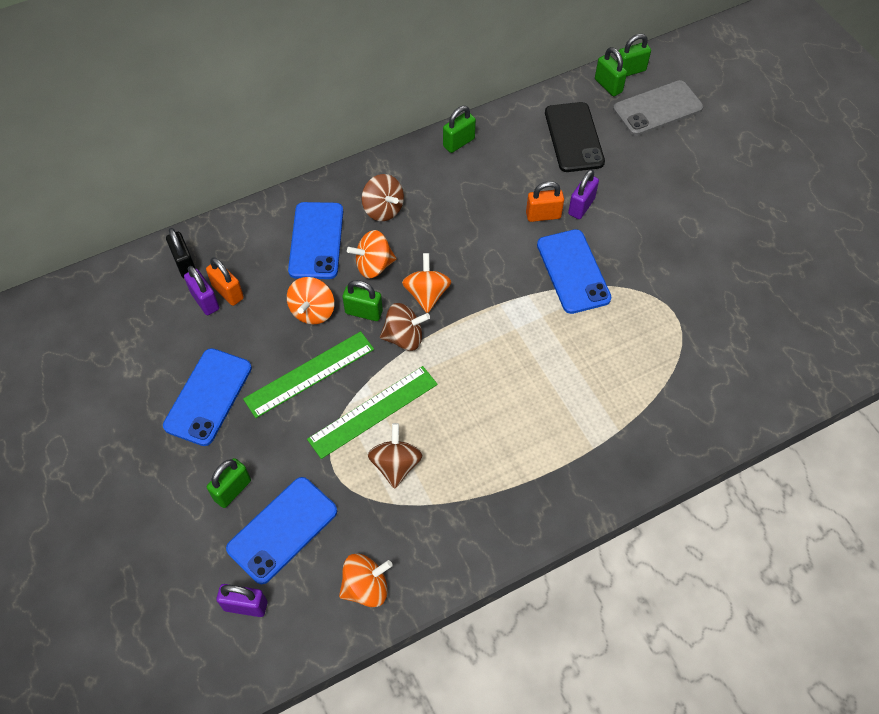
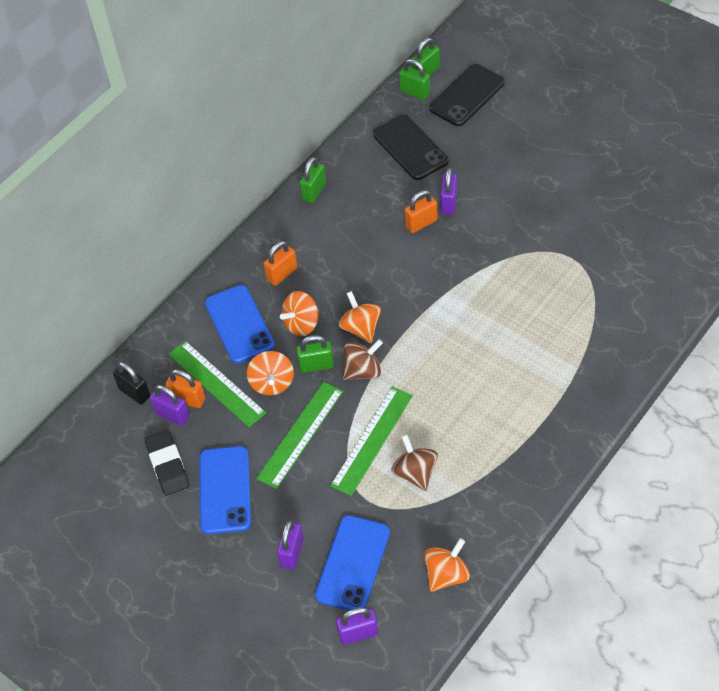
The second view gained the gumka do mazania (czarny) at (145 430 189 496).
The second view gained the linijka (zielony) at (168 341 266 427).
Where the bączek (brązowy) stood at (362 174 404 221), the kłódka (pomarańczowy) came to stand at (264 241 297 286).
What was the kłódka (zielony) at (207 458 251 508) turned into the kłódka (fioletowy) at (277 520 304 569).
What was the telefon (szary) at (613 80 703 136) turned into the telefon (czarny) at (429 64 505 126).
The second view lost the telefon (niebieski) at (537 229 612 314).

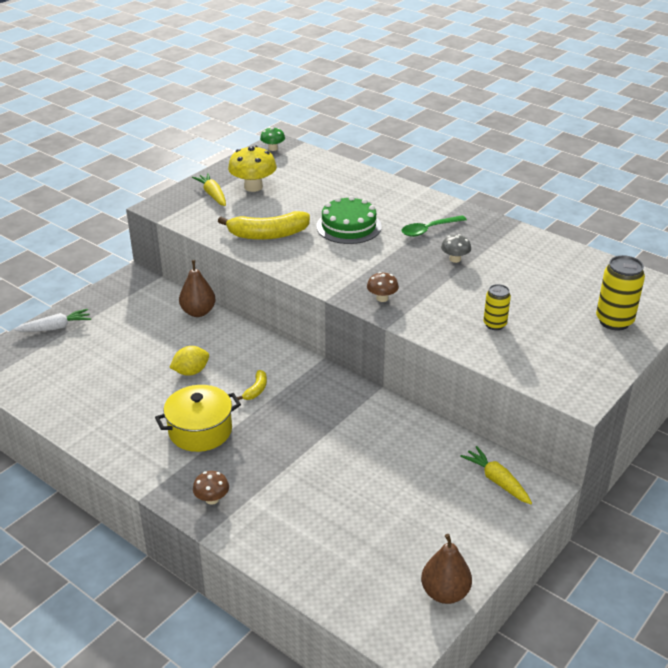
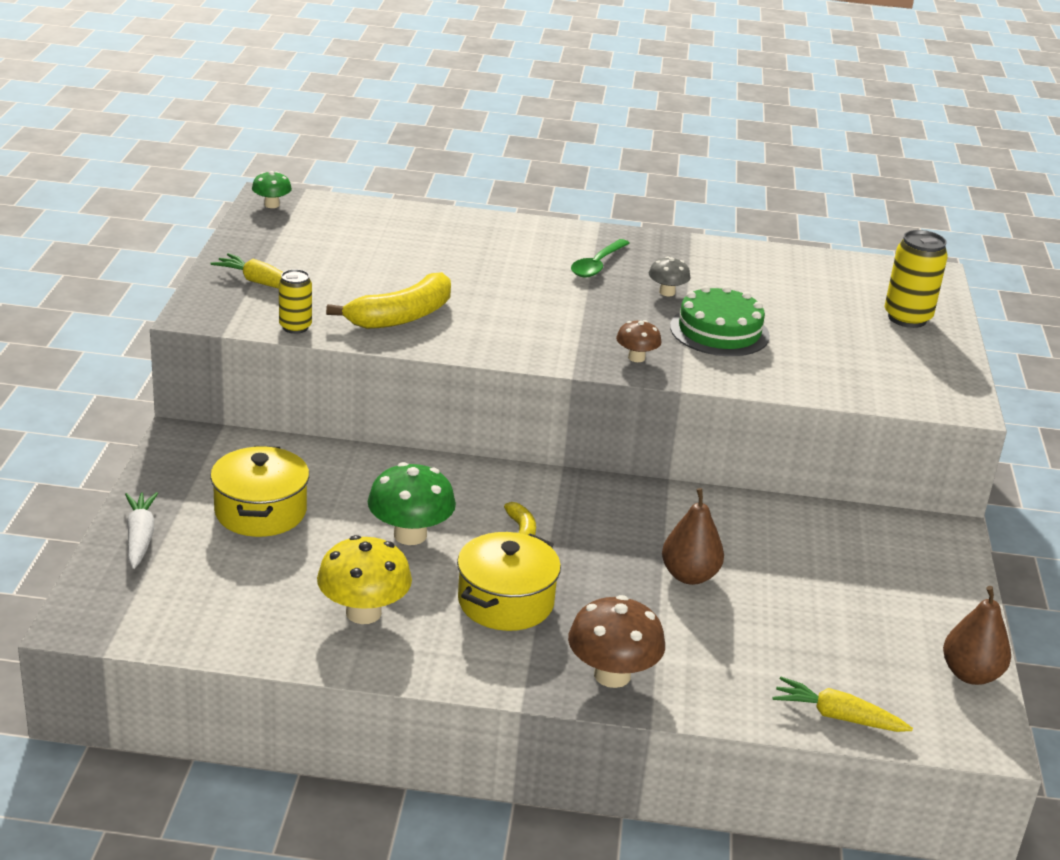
The marchewka (biały) at (14 309 91 332) ended up facing another way, 45 degrees counterclockwise from before.
The second view gained the garnek (żółty) at (210 446 309 537).
The puszka (żółty) ended up elsewhere, having gone from (483 284 511 330) to (279 269 312 334).
The grzyb (żółty) ended up elsewhere, having gone from (228 145 277 192) to (317 535 412 624).
Where the cytryna (żółty) stood at (169 346 209 376), the grzyb (zielony) came to stand at (368 462 456 545).
The size of the grzyb (brązowy) at (193 471 229 505) changed by a factor of 1.80.
The gruszka (brązowy) ended up elsewhere, having gone from (179 260 215 317) to (662 488 724 585).
The tort (zielony) ended up elsewhere, having gone from (316 196 381 244) to (670 286 770 356).
The marchewka (żółty) ended up elsewhere, having gone from (460 446 532 504) to (772 677 913 732).

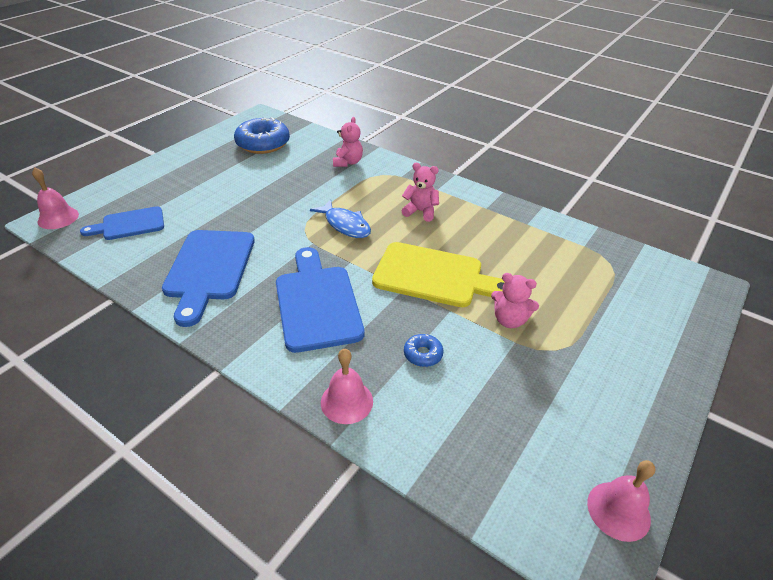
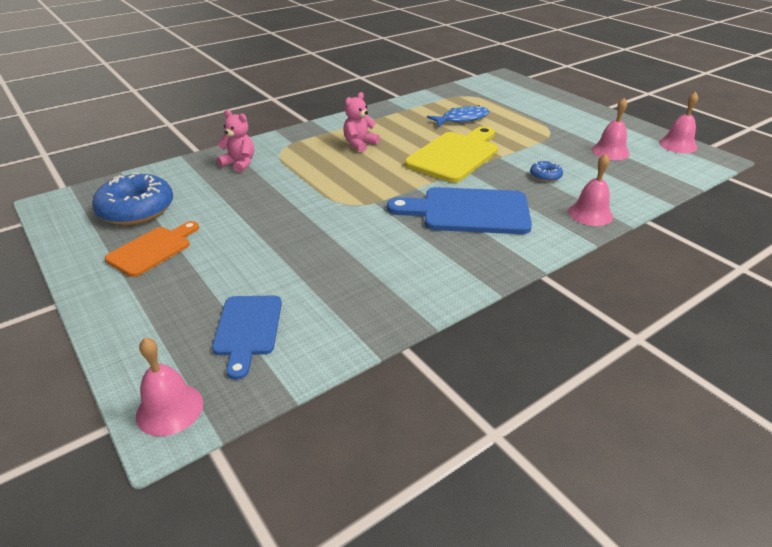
The second view gained the deska do krojenia (pomarańczowy) at (105 221 199 277).
The ryba (niebieski) ended up elsewhere, having gone from (310 199 371 238) to (427 105 489 127).
The second view gained the dzwonek (różowy) at (592 98 630 160).
The second view lost the deska do krojenia (niebieski) at (162 230 255 327).
The second view lost the miś (różowy) at (491 273 539 328).

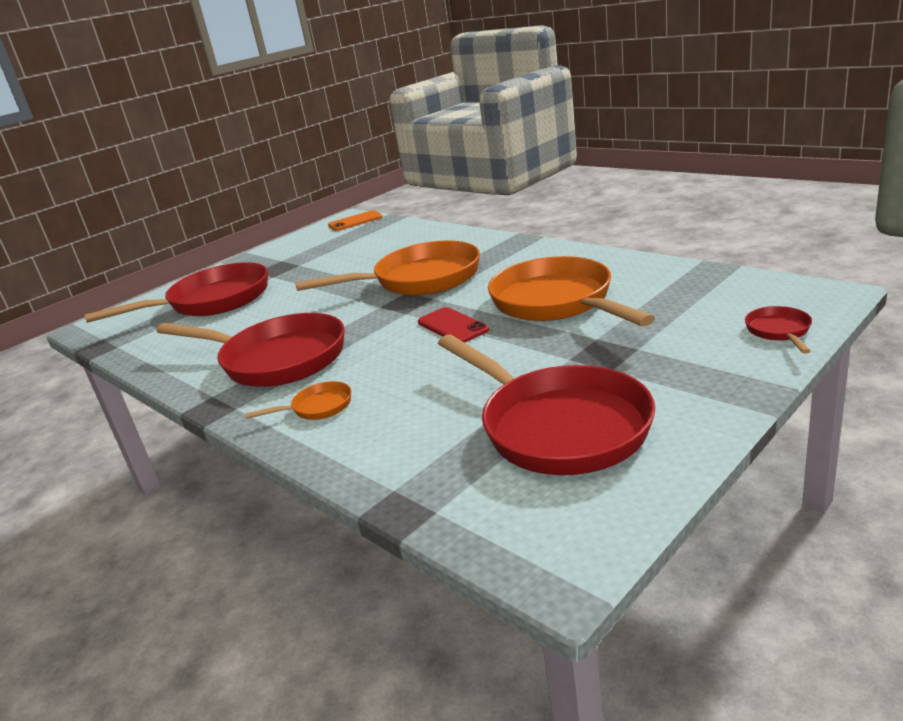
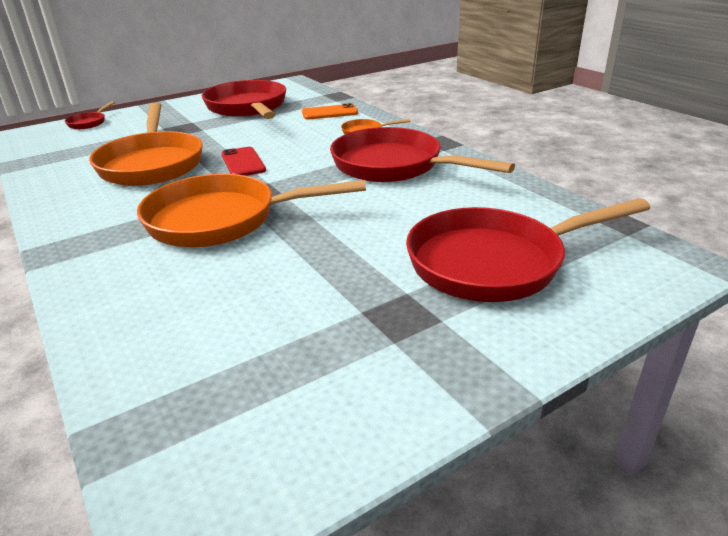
The telefon (pomarańczowy) ended up elsewhere, having gone from (328 210 383 231) to (302 103 358 120).

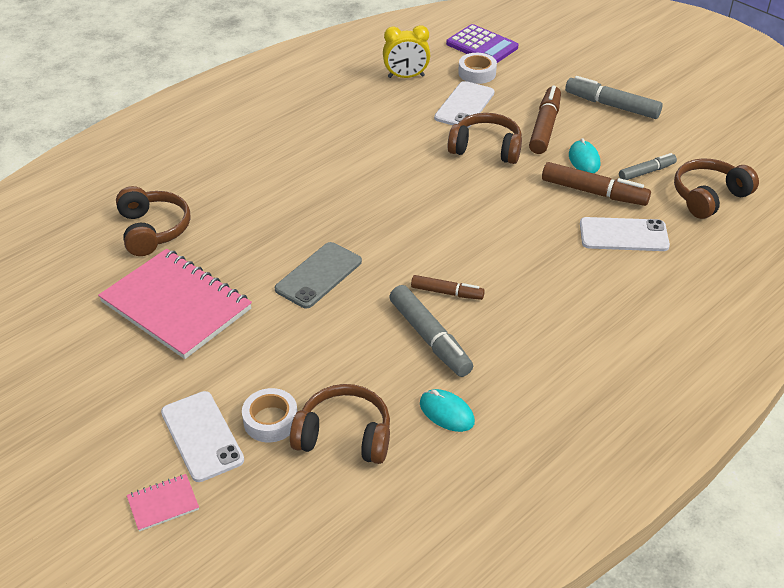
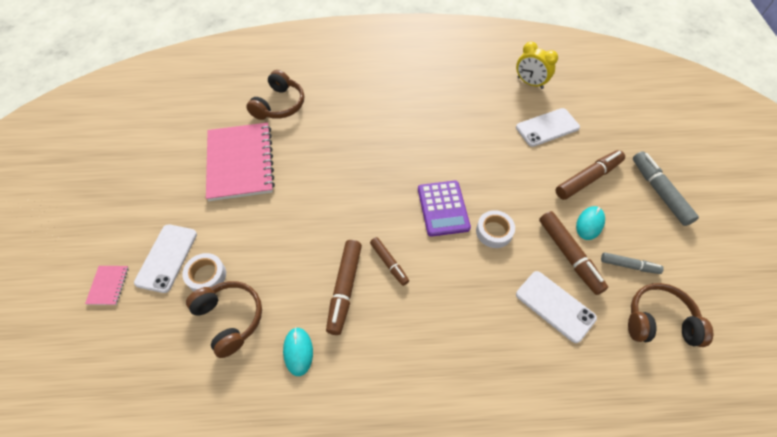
The zeszyt (różowy) at (127 474 199 532) ended up facing another way, 75 degrees clockwise from before.
What was the flamaster (szary) at (389 285 473 377) turned into the flamaster (brązowy) at (326 240 362 335).
The kalkulator (fioletowy) ended up elsewhere, having gone from (446 24 519 63) to (418 181 471 237).
The taśma klejąca (biały) ended up elsewhere, having gone from (458 53 497 84) to (476 210 515 248).
The second view lost the telefon (szary) at (275 242 362 308).
The second view lost the słuchawki (brązowy) at (448 113 522 164).

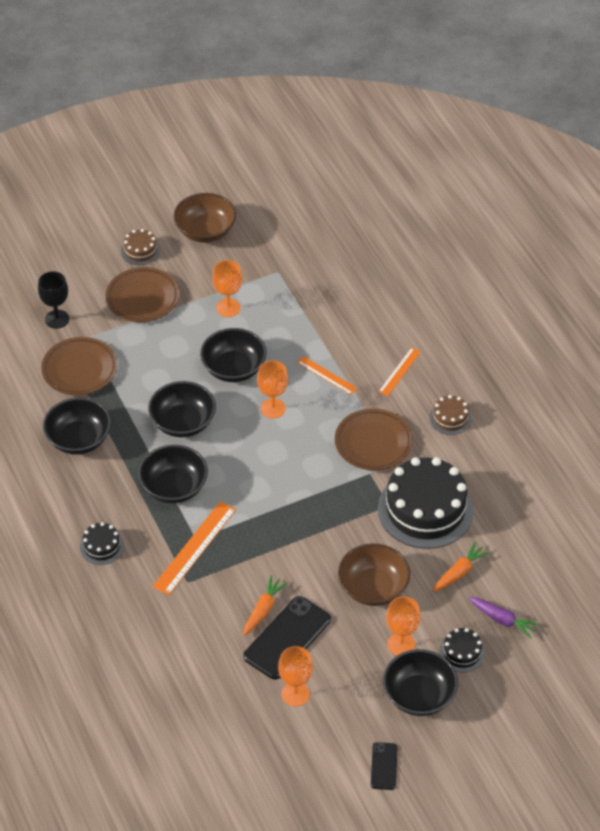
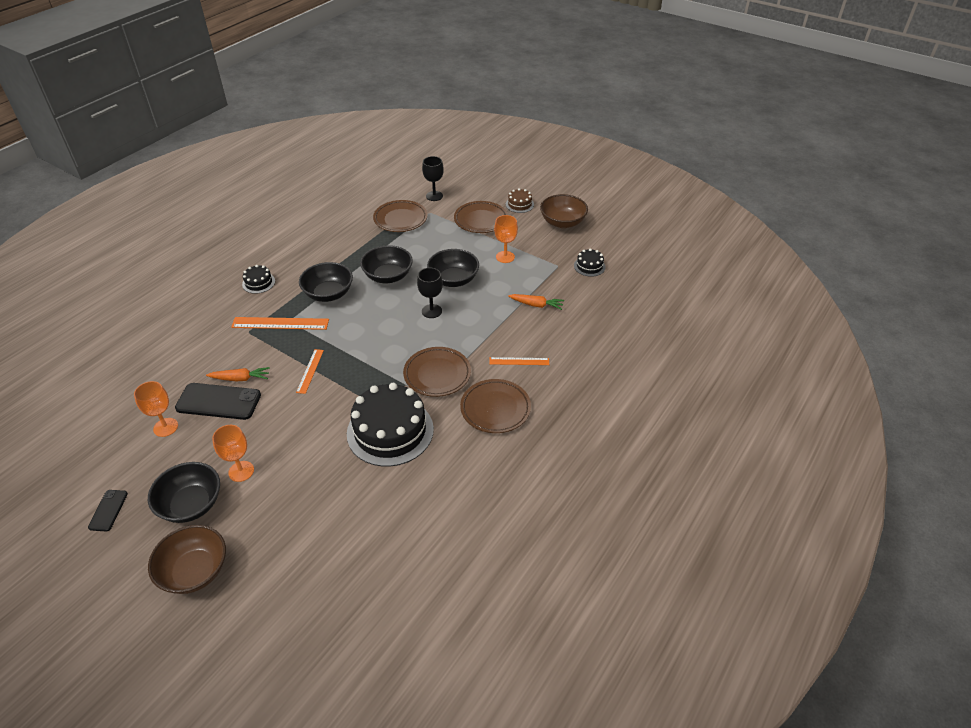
The telefon (czarny) at (371 742 398 790) ended up facing another way, 60 degrees counterclockwise from before.
The miska (brązowy) ended up elsewhere, having gone from (338 543 410 606) to (148 525 226 594).
The linijka (pomarańczowy) ended up elsewhere, having gone from (297 356 358 395) to (296 349 324 394).
What was the kielich (pomarańczowy) at (257 360 288 419) turned into the kielich (czarny) at (417 268 443 318).
Where the tort (brązowy) stood at (430 395 472 435), the talerz (brązowy) came to stand at (460 379 531 433).
The marchewka (pomarańczowy) ended up elsewhere, having gone from (432 542 490 592) to (508 294 564 310).
The tort (czarny) ended up elsewhere, having gone from (439 628 485 673) to (574 249 605 277).
The second view lost the miska (czarny) at (43 398 111 455).
The second view lost the marchewka (fioletowy) at (468 597 540 639).

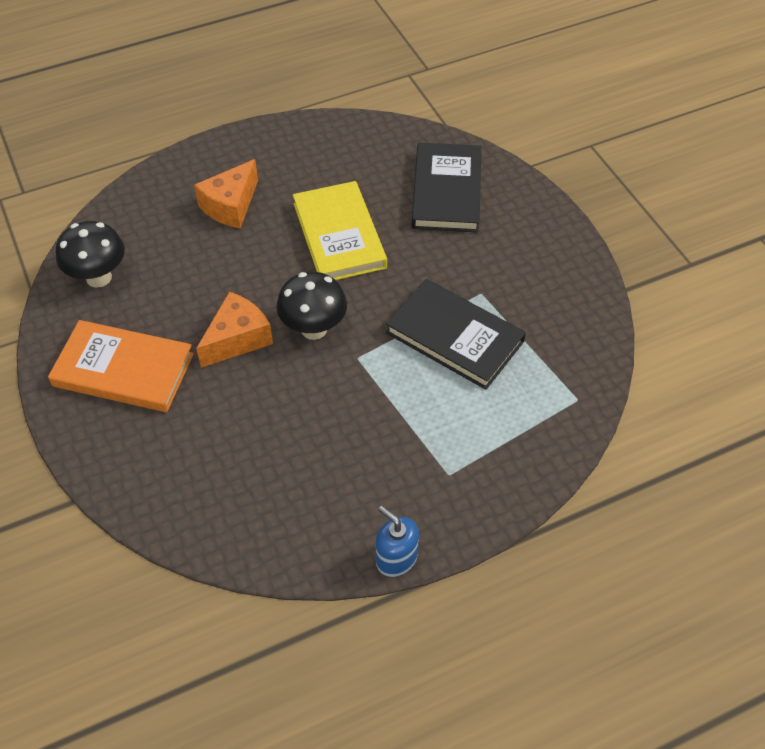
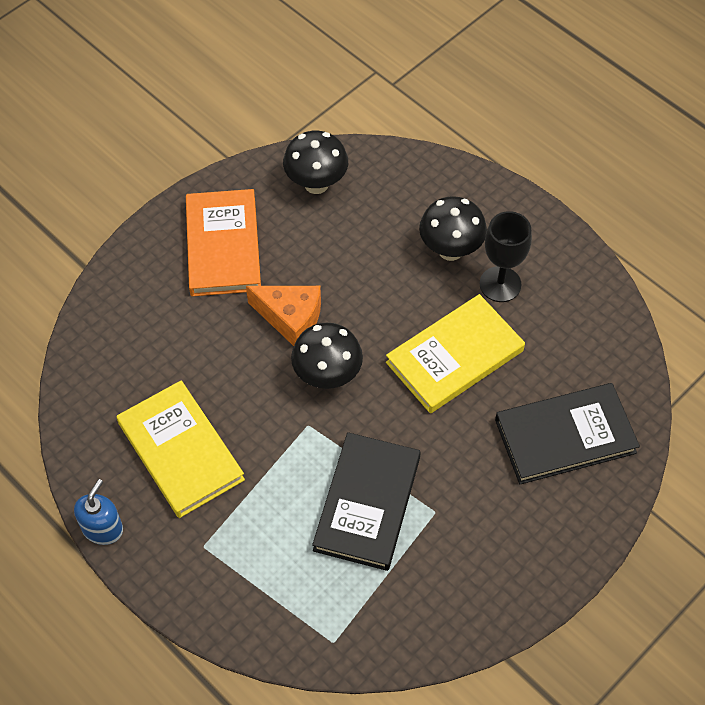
The second view gained the książka (żółty) at (117 380 245 518).
Where the ser (pomarańczowy) stood at (194 159 258 228), the grzyb (czarny) came to stand at (419 196 487 261).
The second view gained the kielich (czarny) at (480 211 532 302).

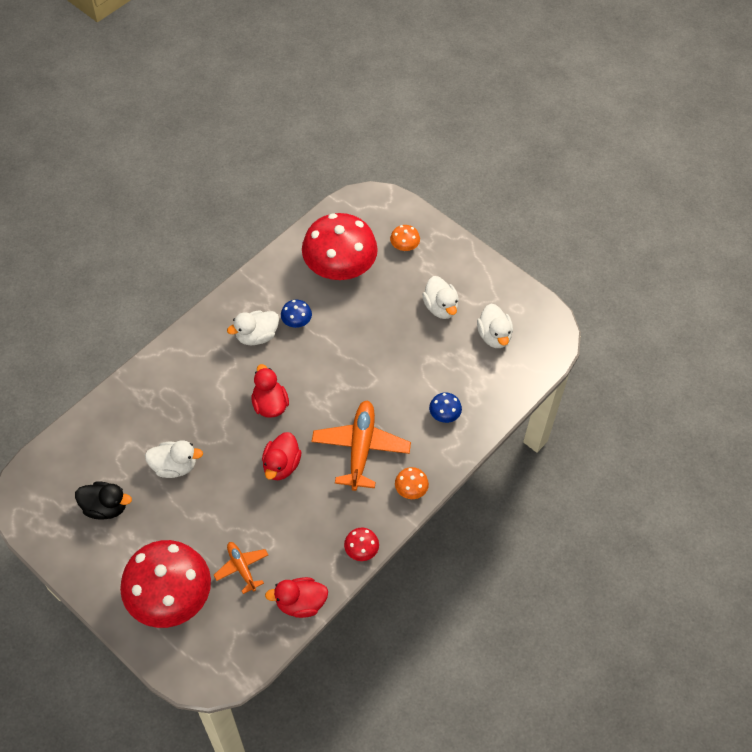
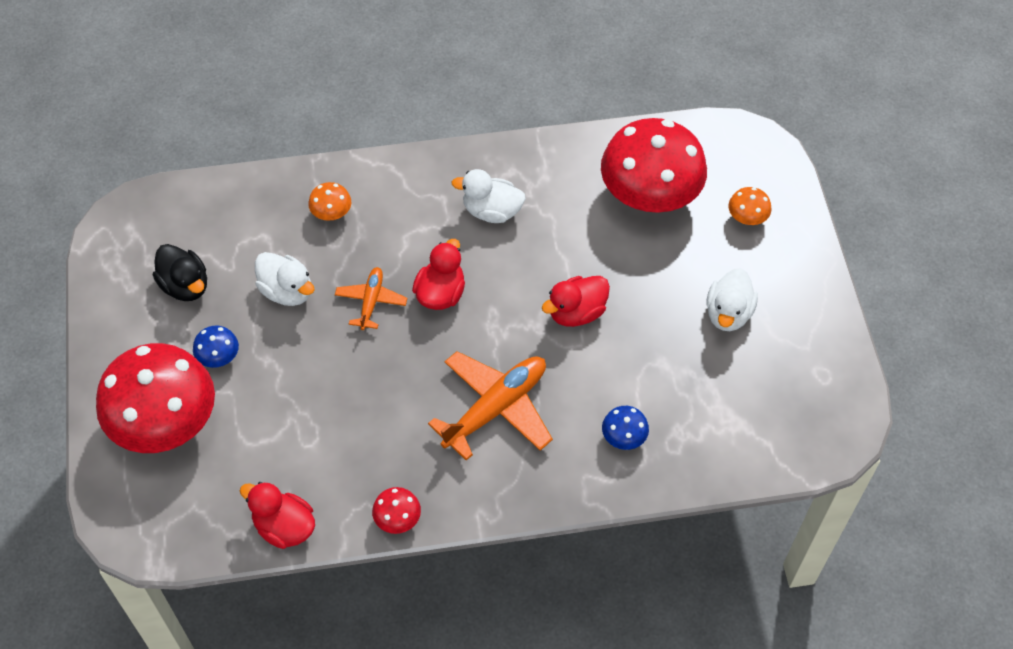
The grzyb (niebieski) ended up elsewhere, having gone from (281 300 312 328) to (193 326 239 368).
The grzyb (pomarańczowy) ended up elsewhere, having gone from (395 467 429 499) to (308 182 351 221).
The samolot (pomarańczowy) ended up elsewhere, having gone from (214 542 268 594) to (335 267 408 330).
The kaczka (czerwony) ended up elsewhere, having gone from (262 432 302 480) to (542 276 610 327).
The second view lost the kaczka (biały) at (477 304 513 348).

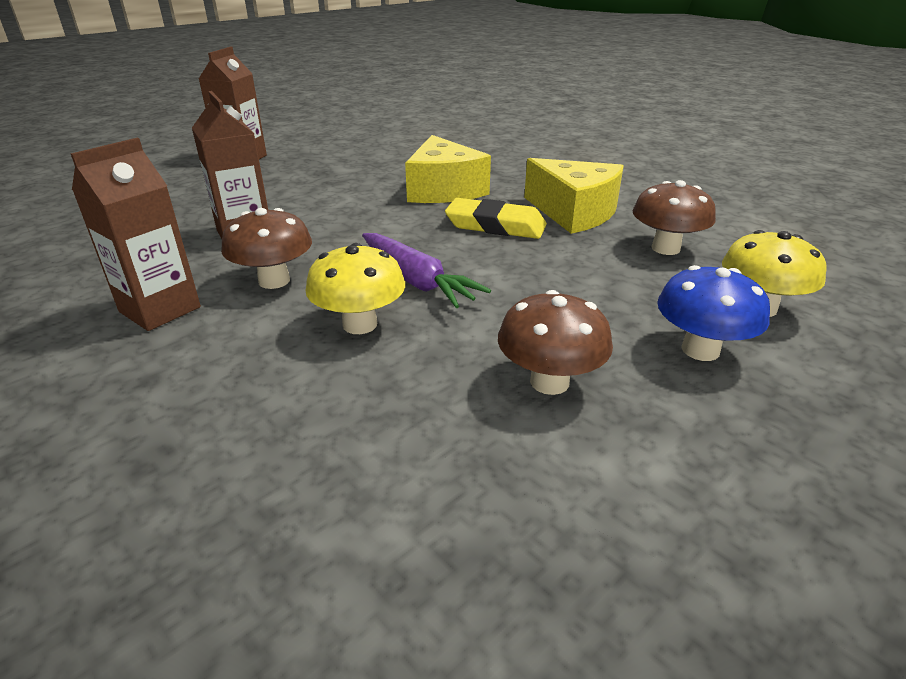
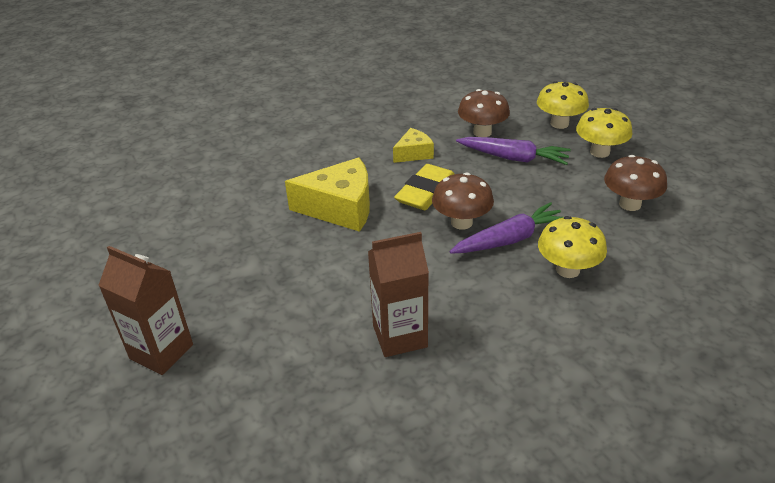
The size of the ser (żółty) at (524 158 624 234) changed by a factor of 0.55.
The grzyb (brązowy) ended up elsewhere, having gone from (221 208 312 289) to (432 172 494 230).
The second view gained the marchewka (fioletowy) at (456 137 571 165).
What was the grzyb (niebieski) at (657 265 770 361) turned into the grzyb (żółty) at (576 108 632 158).
The second view lost the karton mleka (brązowy) at (71 138 201 331).

